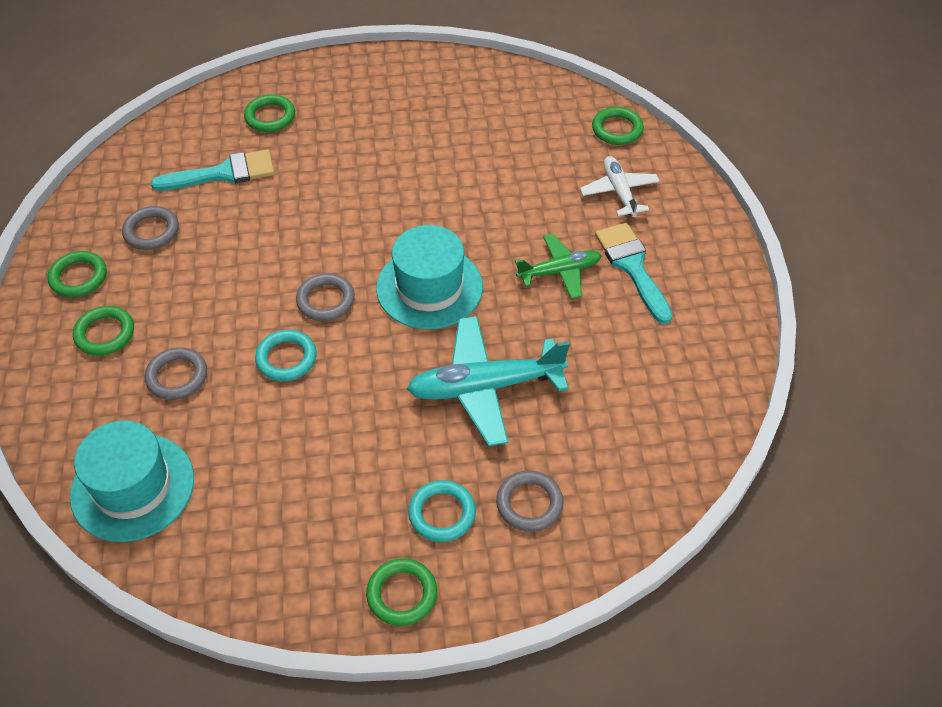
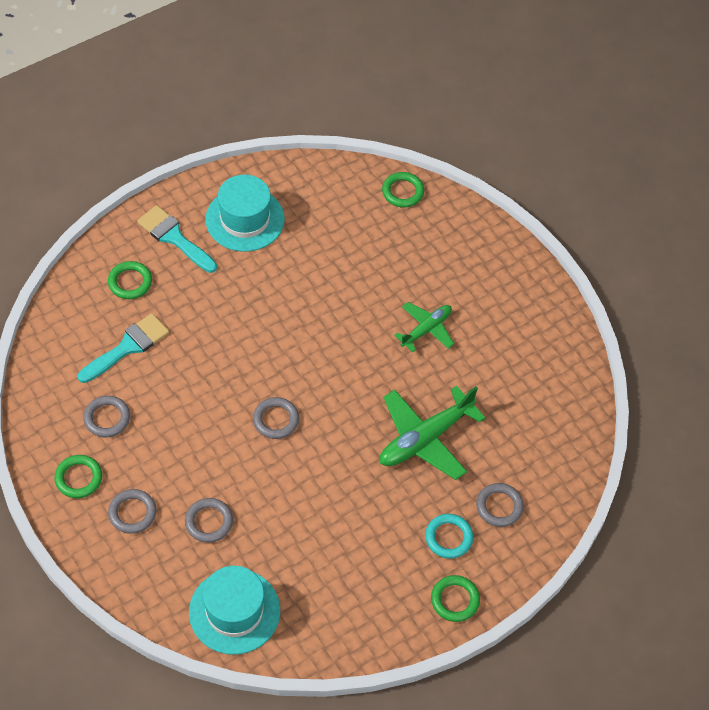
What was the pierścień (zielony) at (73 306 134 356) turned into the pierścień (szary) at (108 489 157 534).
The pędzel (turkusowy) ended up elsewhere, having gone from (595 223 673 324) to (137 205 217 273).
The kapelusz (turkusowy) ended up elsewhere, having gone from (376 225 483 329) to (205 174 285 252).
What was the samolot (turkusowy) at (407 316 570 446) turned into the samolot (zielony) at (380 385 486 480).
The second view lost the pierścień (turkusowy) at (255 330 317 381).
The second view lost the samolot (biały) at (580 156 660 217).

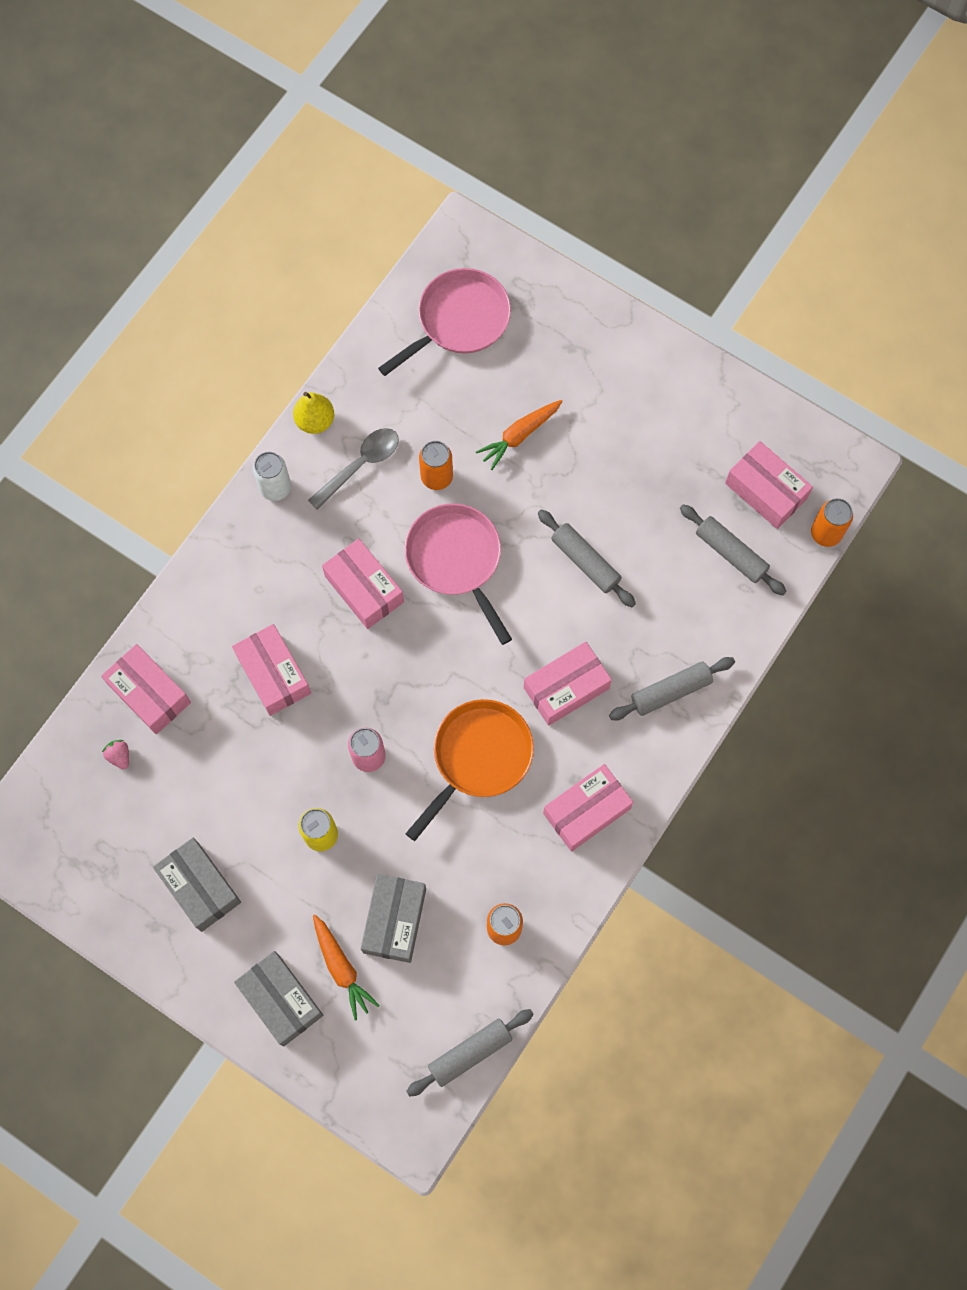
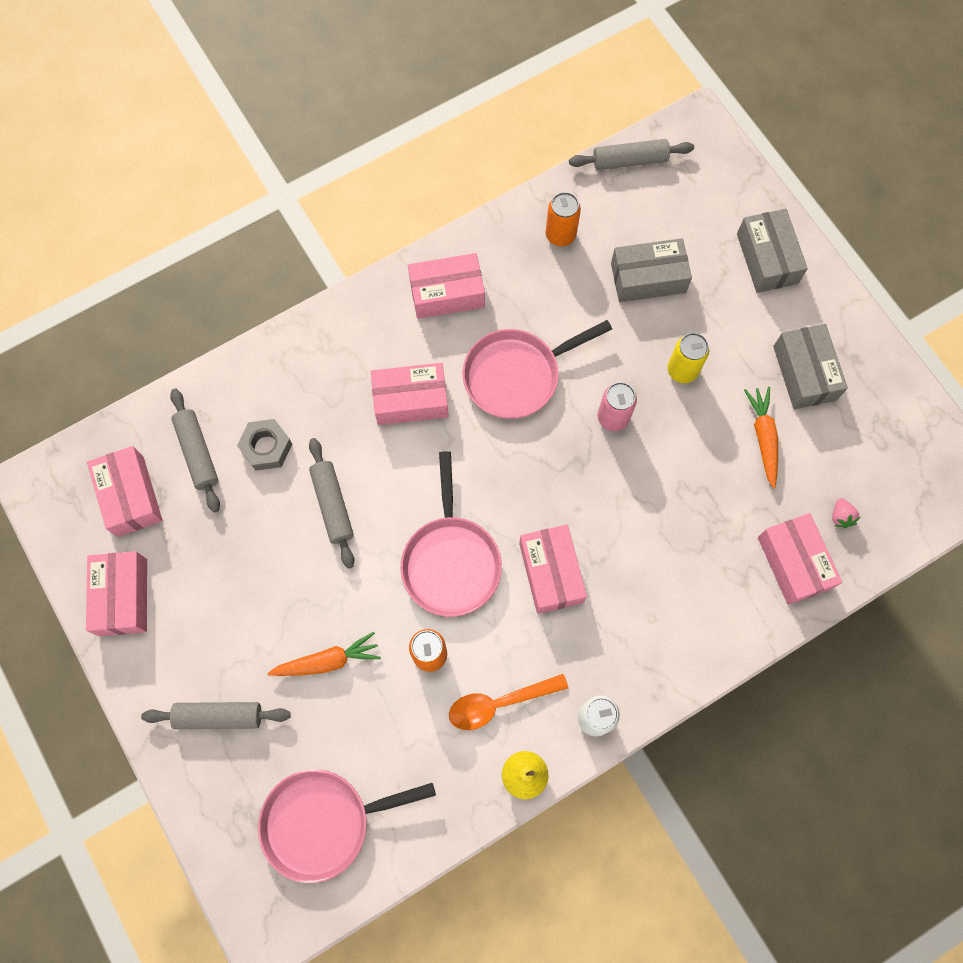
The pudełko (różowy) ended up elsewhere, having gone from (232 624 311 716) to (86 551 147 636).
The wałek do ciasta (szary) ended up elsewhere, having gone from (609 657 735 720) to (141 702 291 729).
The second view gained the nakrętka (szary) at (237 419 292 470).
What was the łyżka (szary) at (308 428 399 510) turned into the łyżka (pomarańczowy) at (449 674 568 730).
What was the patelnia (pomarańczowy) at (406 699 534 841) turned into the patelnia (różowy) at (463 320 612 419).
The pudełko (szary) at (361 874 426 963) ended up facing another way, 45 degrees clockwise from before.
The marchewka (pomarańczowy) ended up elsewhere, having gone from (313 914 380 1020) to (744 387 778 488).
The second view lost the puszka (pomarańczowy) at (811 498 853 547).

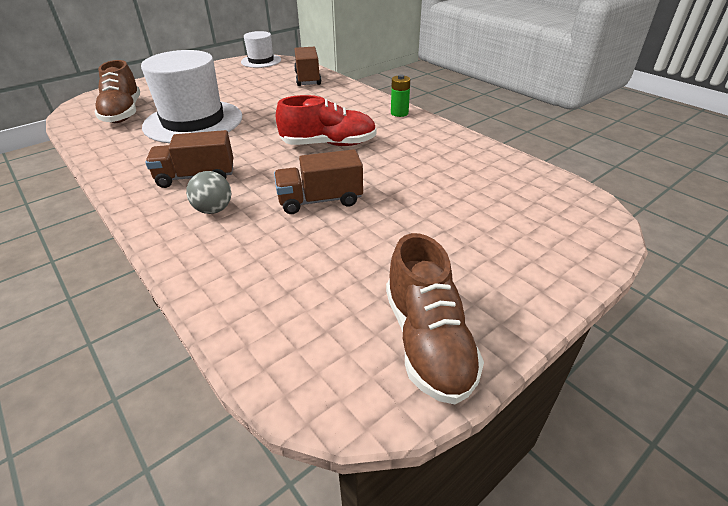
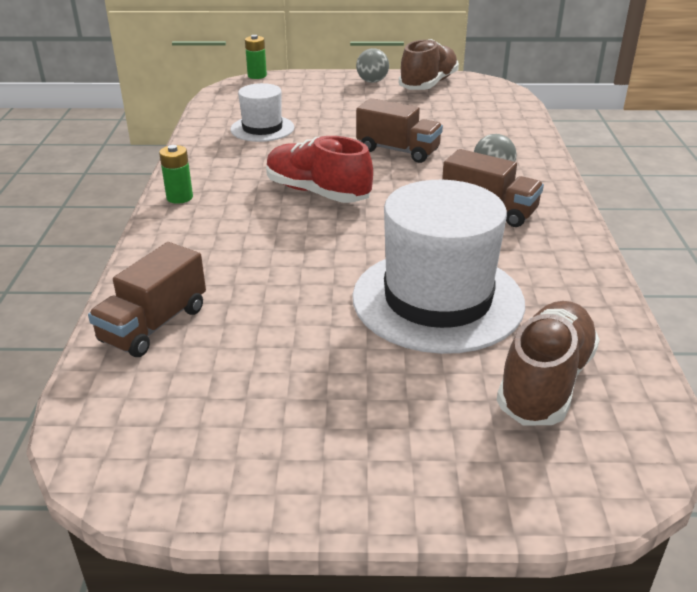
The kapelusz (biały) ended up elsewhere, having gone from (241 31 281 68) to (230 83 294 142).
The second view gained the bateria (zielony) at (245 35 267 79).
The second view gained the piłka (szary) at (356 48 389 83).

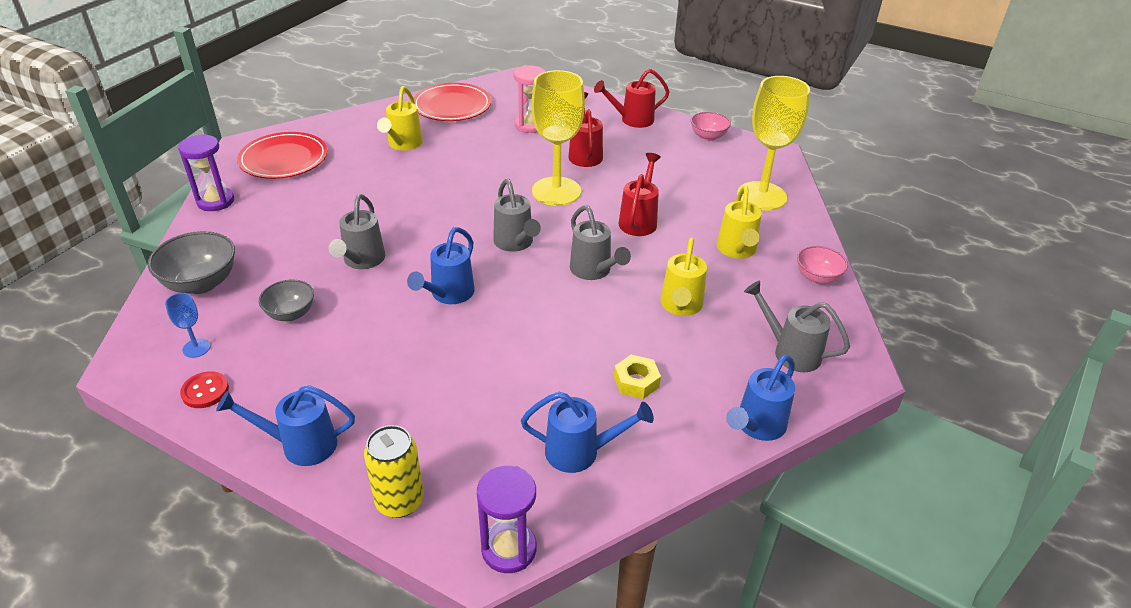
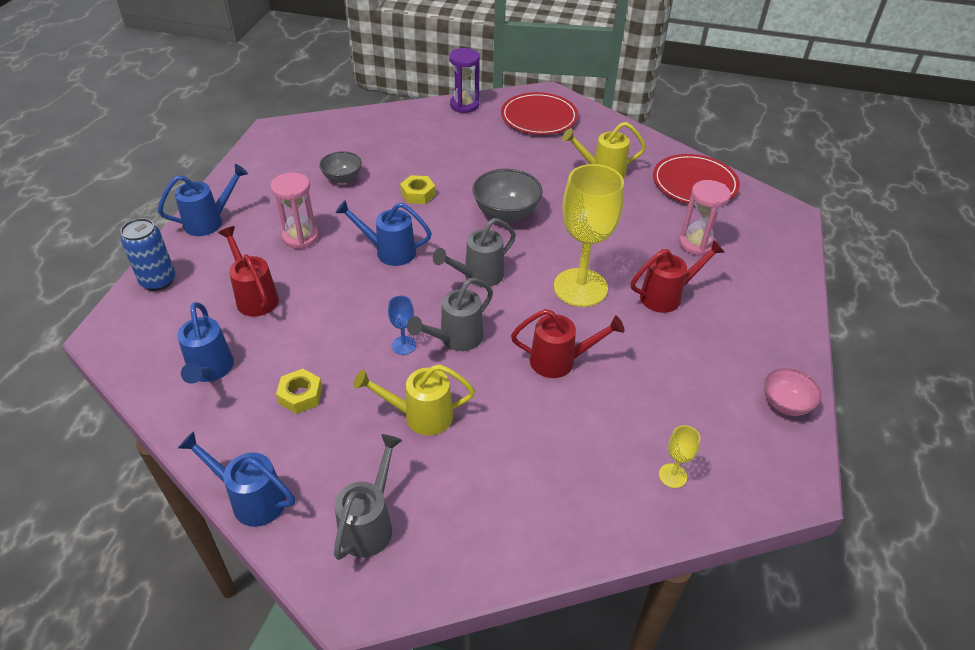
What was the puszka (żółty) at (364 425 424 518) turned into the puszka (niebieski) at (120 218 175 291).
The konewka (niebieski) at (216 385 355 466) ended up facing another way, 75 degrees clockwise from before.
The konewka (czerwony) ended up elsewhere, having gone from (594 69 669 128) to (218 226 279 317).
The second view gained the klepsydra (różowy) at (271 172 319 249).
The kielich (niebieski) ended up elsewhere, having gone from (165 293 211 358) to (388 296 416 355).
Where the konewka (szary) stood at (329 194 385 269), the nakrętka (żółty) came to stand at (400 175 436 204).
The miska (szary) ended up elsewhere, having gone from (148 231 235 294) to (472 169 543 222).
The size of the kielich (żółty) at (737 76 810 211) changed by a factor of 0.42.
The second view lost the guzik (czerwony) at (180 371 229 408).
The second view lost the klepsydra (fioletowy) at (477 466 536 573).
The second view lost the konewka (żółty) at (717 185 762 258).
The second view lost the miska (różowy) at (797 246 848 284).

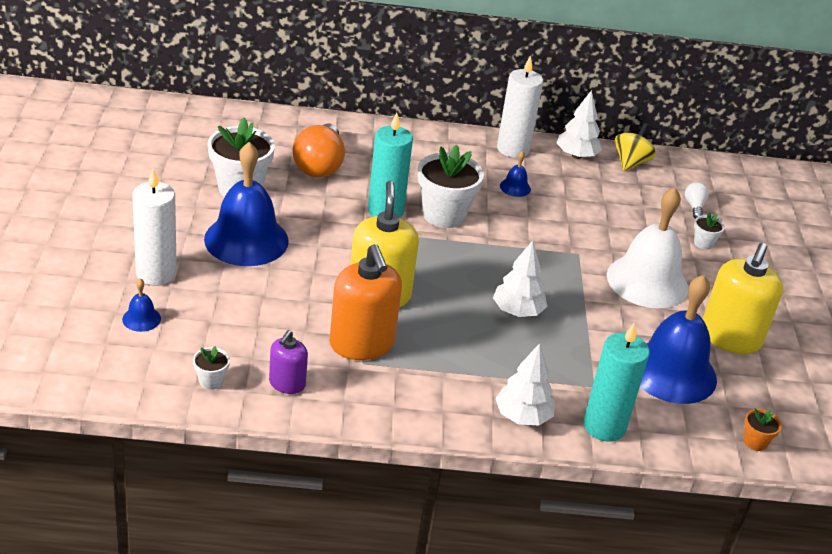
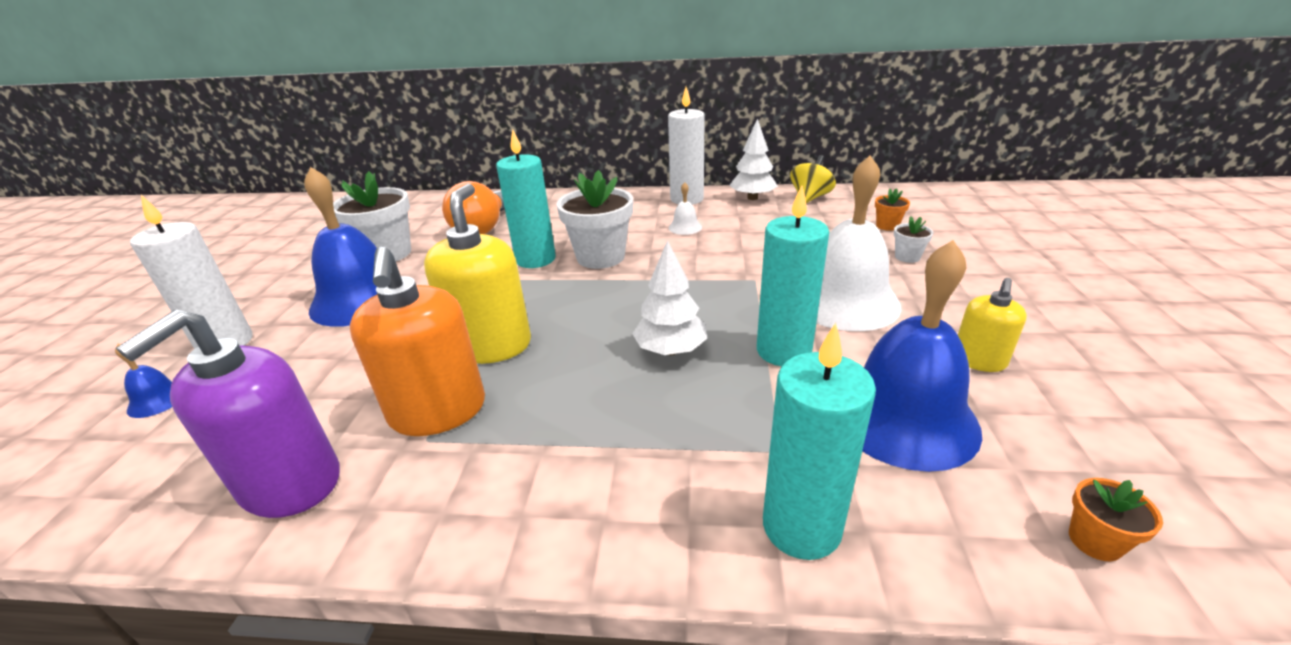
The size of the dozownik mydła (fioletowy) at (269 330 308 394) changed by a factor of 1.83.
What was the dzwonek (niebieski) at (500 151 531 197) turned into the dzwonek (biały) at (668 182 702 235).
The second view gained the świeca (turkusowy) at (757 185 829 366).
Where the żarówka (biały) stood at (685 182 709 219), the doniczka (pomarańczowy) came to stand at (875 188 910 231).
The size of the dozownik mydła (żółty) at (703 243 783 354) changed by a factor of 0.55.
The second view lost the doniczka (biały) at (193 346 230 390).
The second view lost the drzewko (biały) at (495 343 555 425).

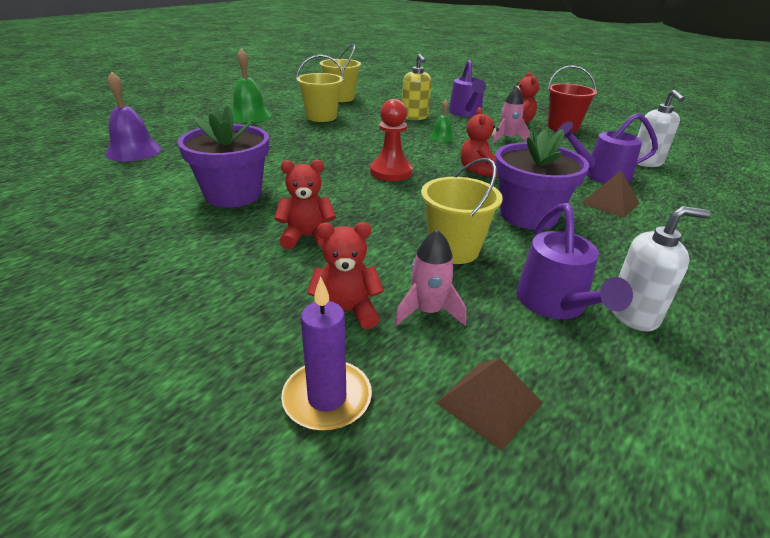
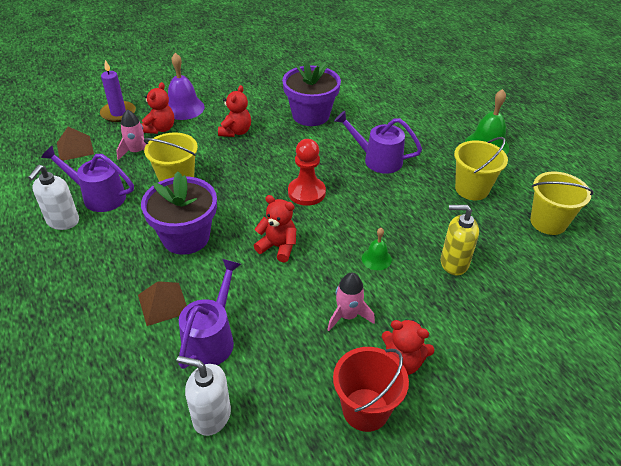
The dzwonek (fioletowy) ended up elsewhere, having gone from (105 71 162 161) to (168 53 205 120).
The konewka (fioletowy) ended up elsewhere, having gone from (449 60 486 117) to (334 111 422 174).

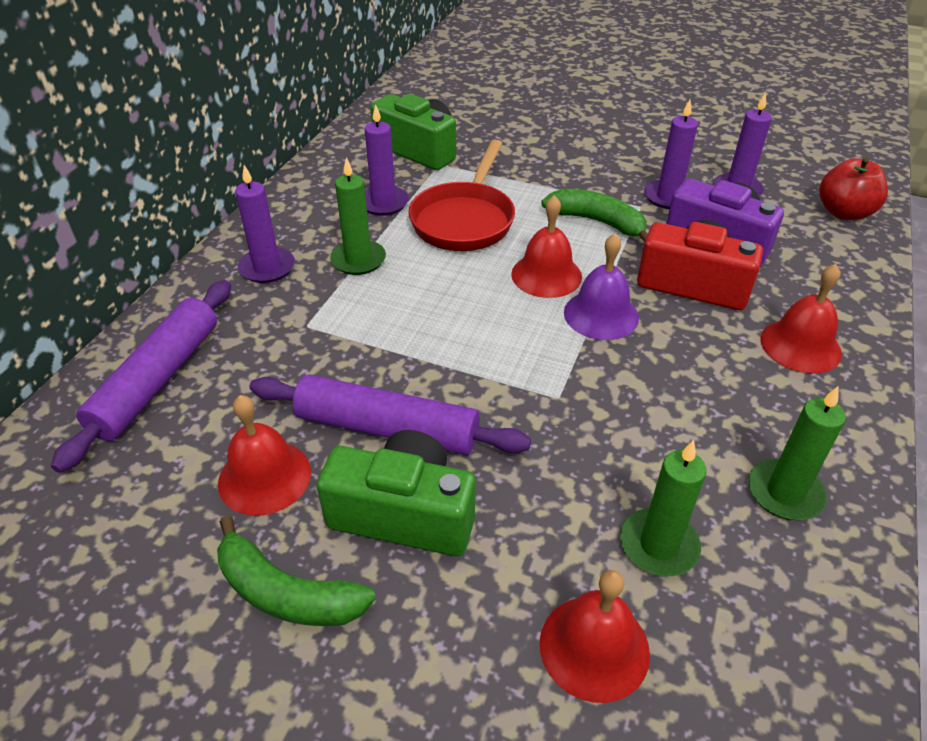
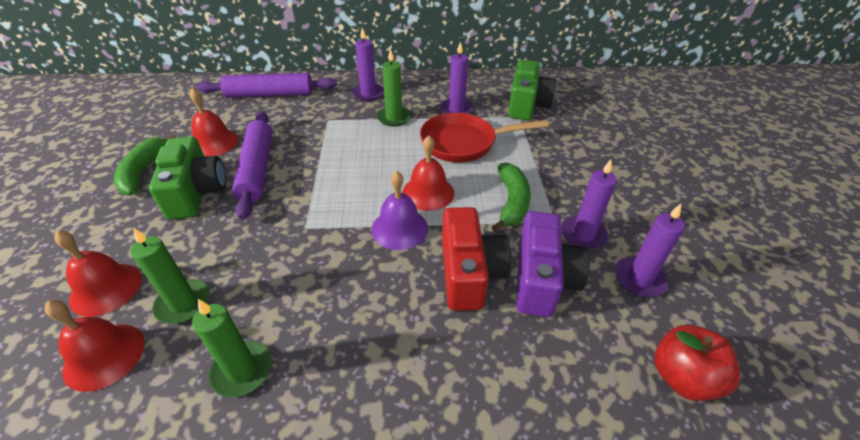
The dzwonek (czerwony) ended up elsewhere, having gone from (760 264 842 374) to (45 300 145 392).

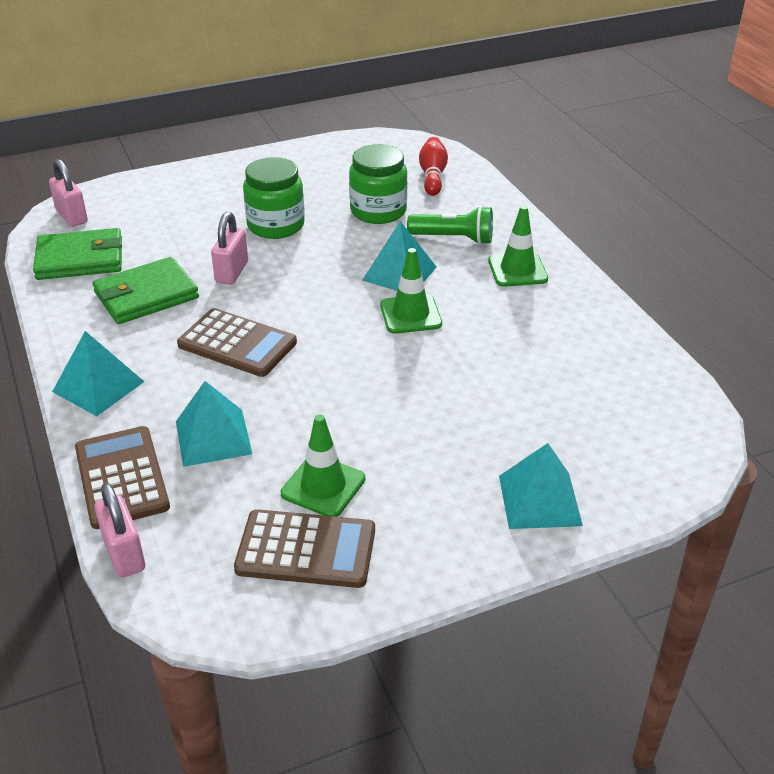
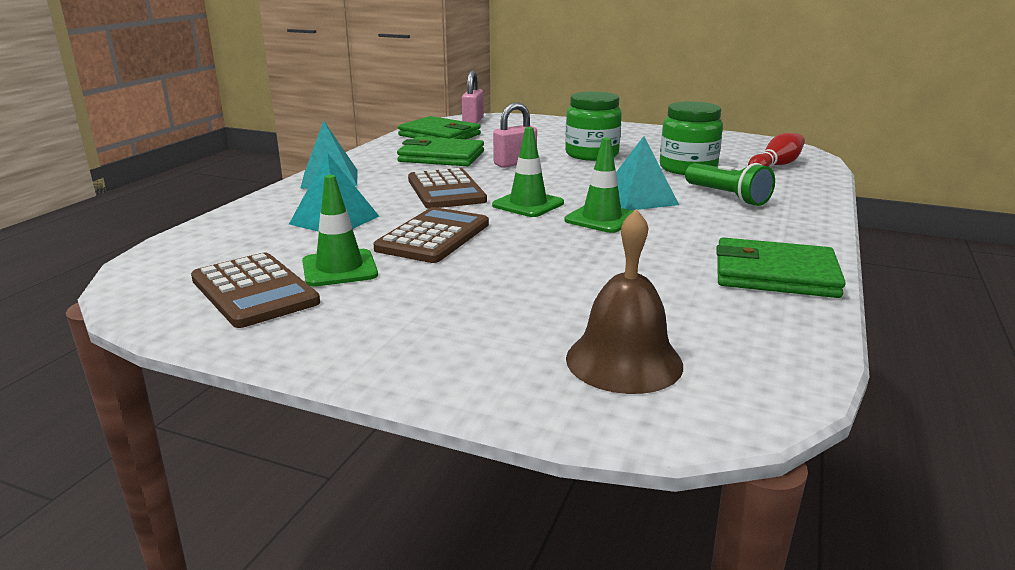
The kalkulator (brązowy) ended up elsewhere, having gone from (75 426 170 529) to (373 207 489 263).
The pachołek (zielony) ended up elsewhere, having gone from (488 205 548 287) to (492 127 564 217).
The second view gained the dzwonek (brązowy) at (566 209 683 394).
The second view gained the portfel (zielony) at (716 237 846 298).
The second view lost the kłódka (różowy) at (95 483 145 578).
The second view lost the piramida (turkusowy) at (499 443 583 529).

